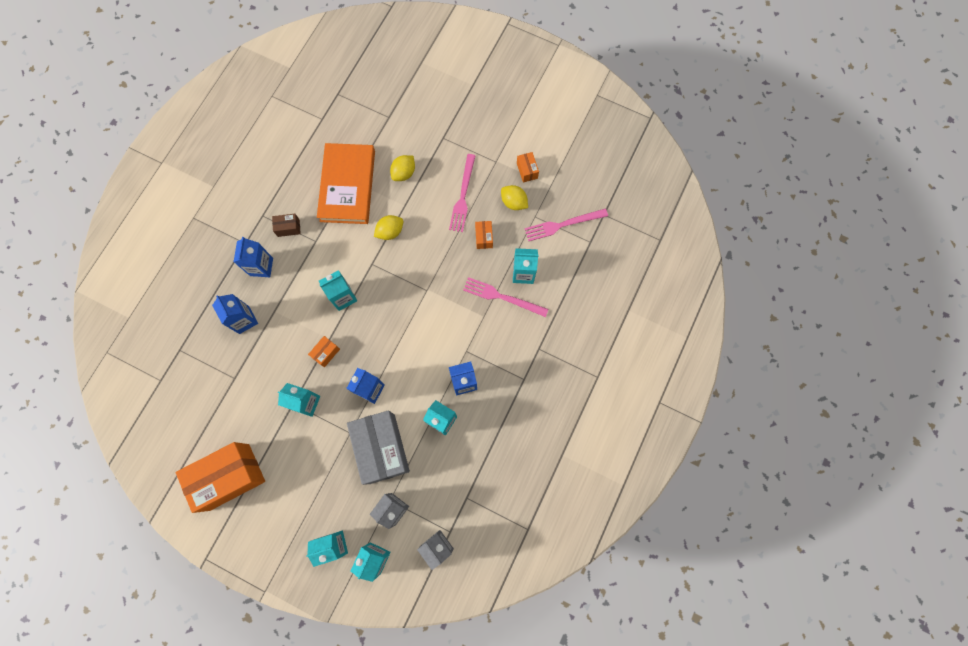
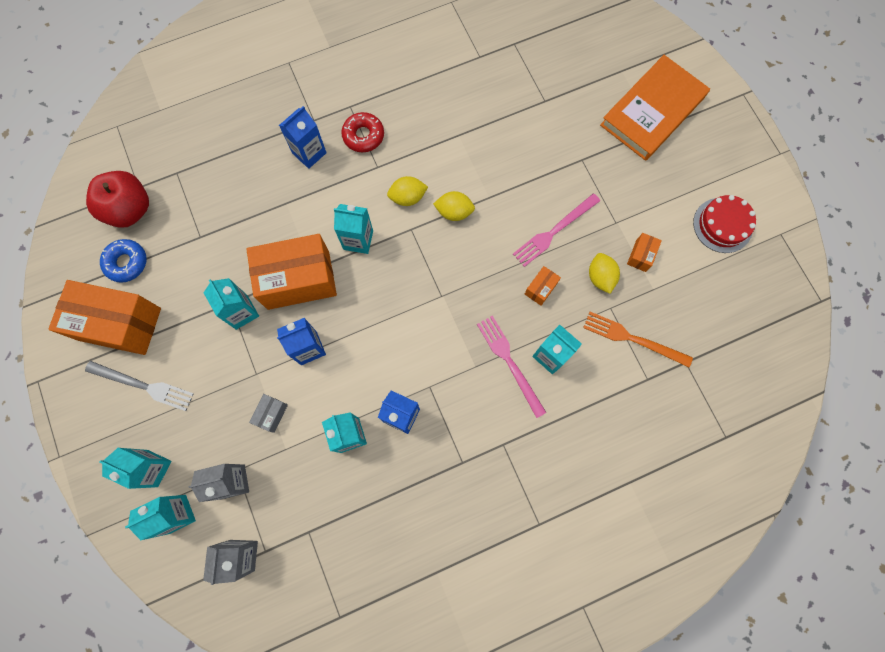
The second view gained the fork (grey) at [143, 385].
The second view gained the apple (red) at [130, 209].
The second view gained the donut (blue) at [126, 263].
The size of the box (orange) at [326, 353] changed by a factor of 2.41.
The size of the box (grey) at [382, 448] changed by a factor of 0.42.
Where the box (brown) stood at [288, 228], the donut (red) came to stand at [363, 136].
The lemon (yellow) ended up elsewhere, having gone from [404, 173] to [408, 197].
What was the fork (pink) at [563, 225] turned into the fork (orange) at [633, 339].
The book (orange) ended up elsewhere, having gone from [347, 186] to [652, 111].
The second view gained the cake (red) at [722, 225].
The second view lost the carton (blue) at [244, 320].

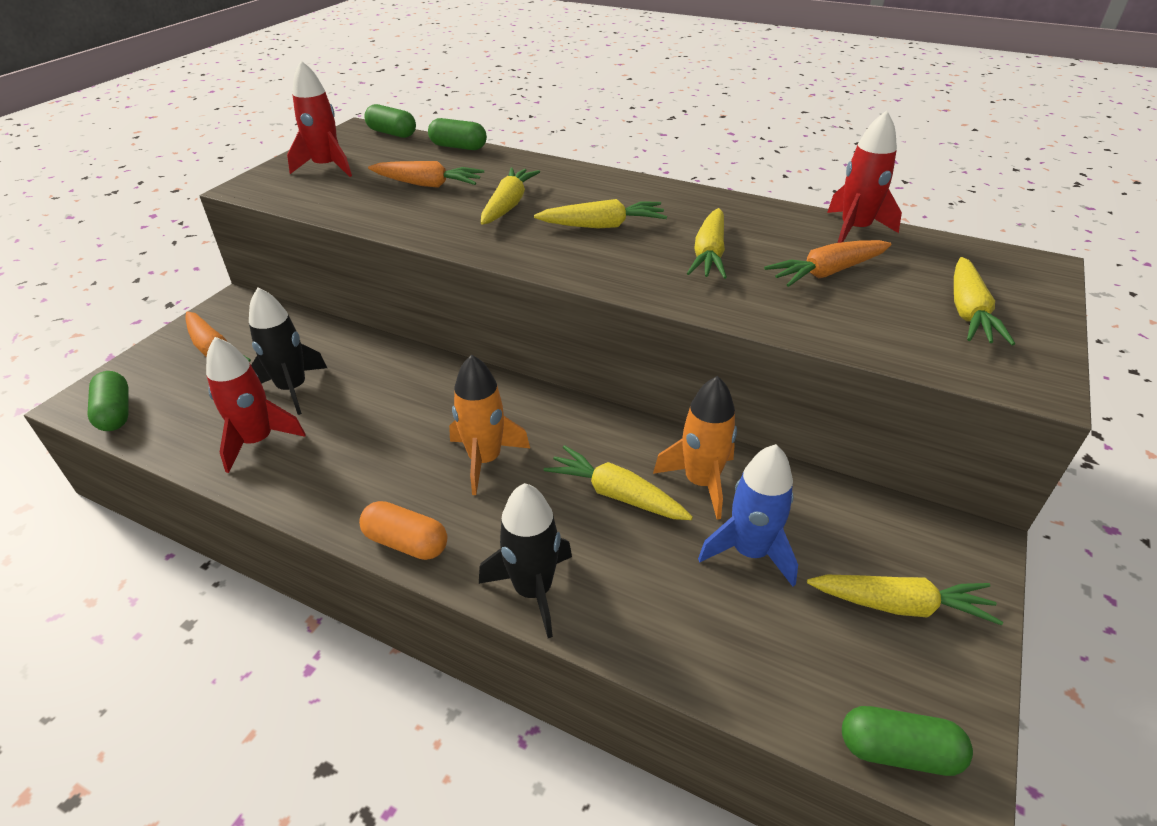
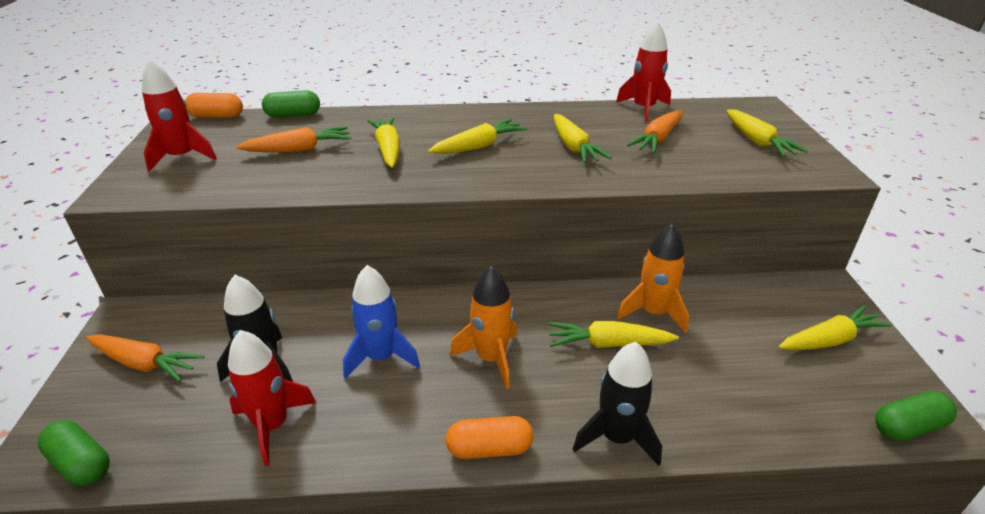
What was the capsule (green) at [392, 133] turned into the capsule (orange) at [217, 116].
The rocket (blue) ended up elsewhere, having gone from [750, 552] to [381, 357].

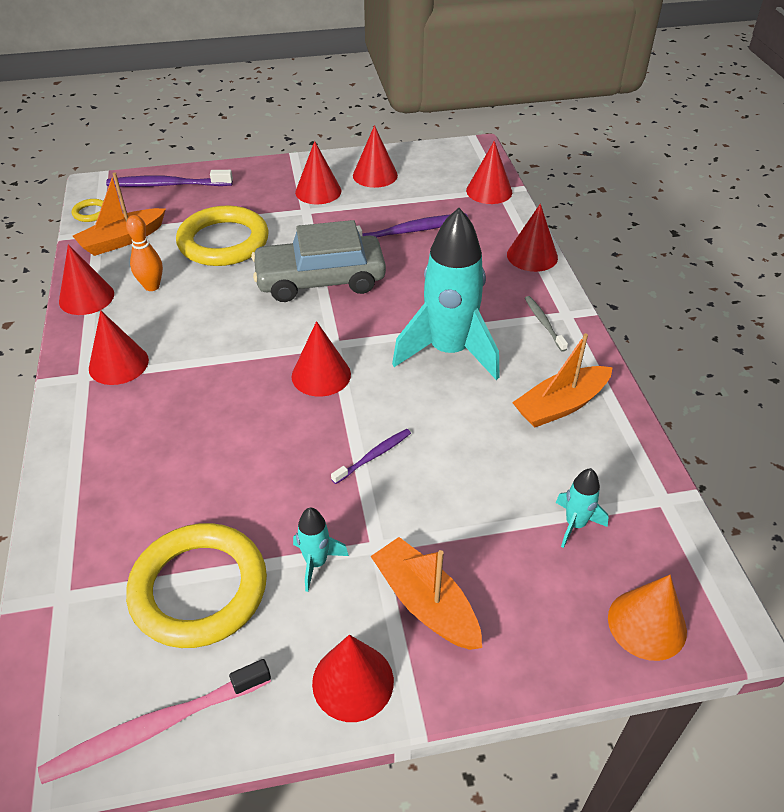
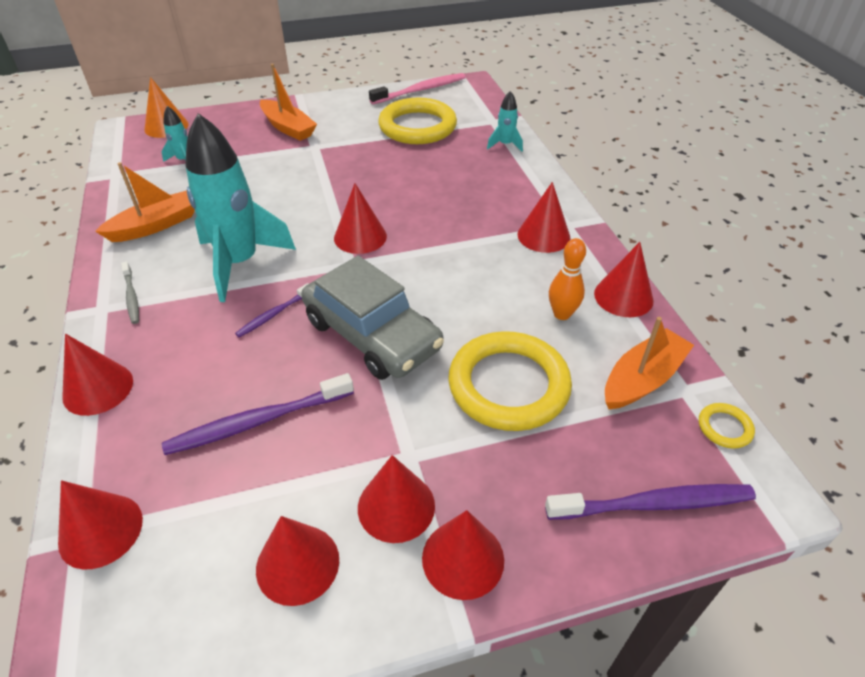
The toothbrush (purple) ended up elsewhere, having gone from [374, 456] to [273, 315].
The car (grey) at [320, 280] ended up facing another way, 60 degrees clockwise from before.
The cone (red) ended up elsewhere, having gone from [353, 681] to [463, 558].
The rocket (turquoise) ended up elsewhere, having gone from [316, 563] to [505, 145].

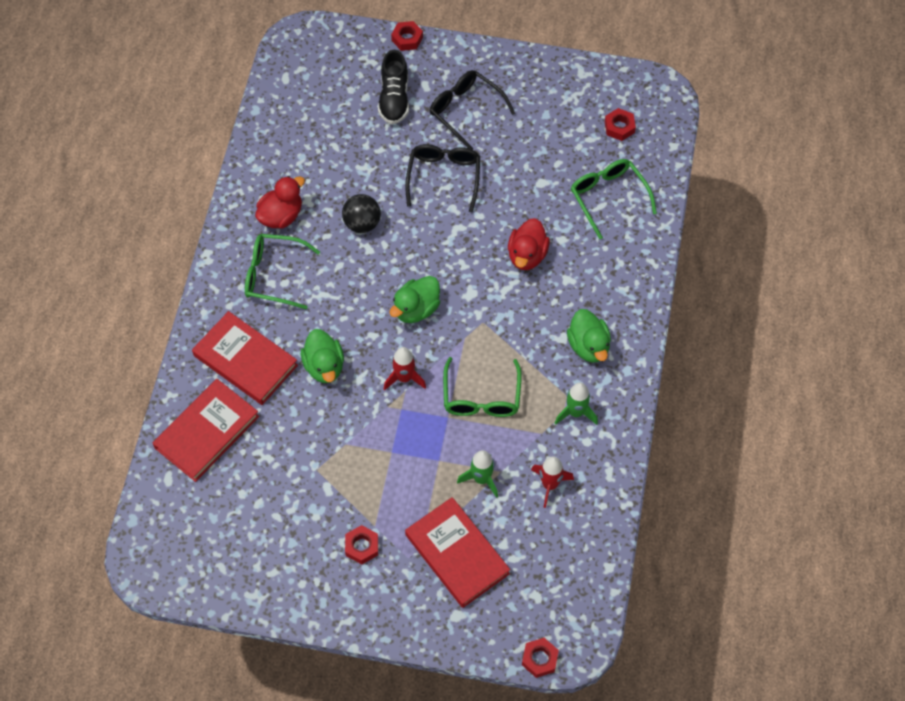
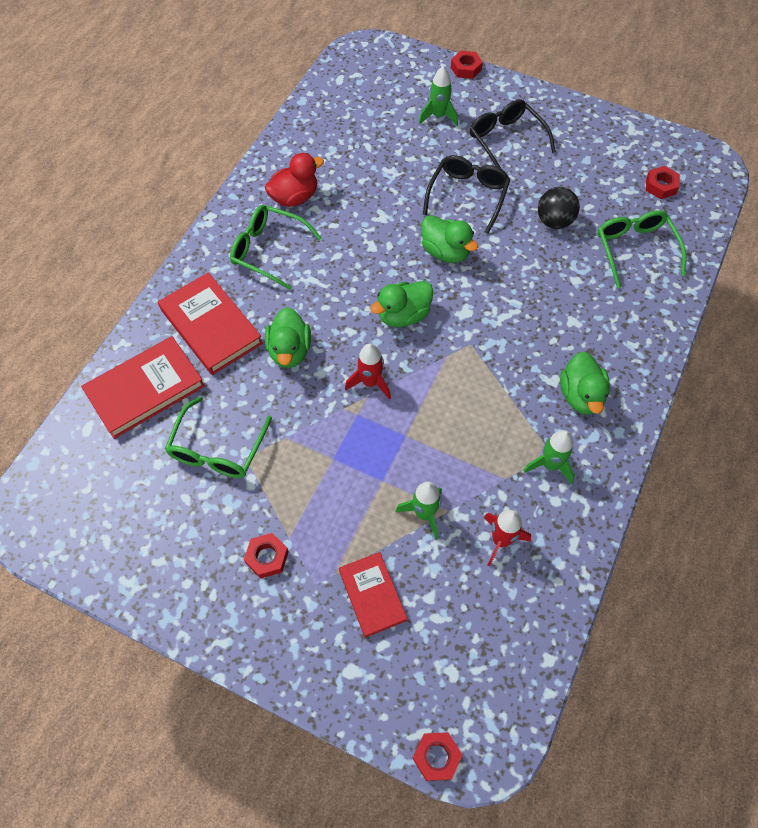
The glasses (green) ended up elsewhere, having gone from [481, 397] to [217, 449].
The size of the book (red) at [457, 554] changed by a factor of 0.63.
Where the shoe (black) stood at [394, 98], the rocket (green) came to stand at [438, 116].
The second view gained the duck (green) at [445, 252].
The ball (black) ended up elsewhere, having gone from [362, 223] to [554, 221].
The second view lost the duck (red) at [527, 255].

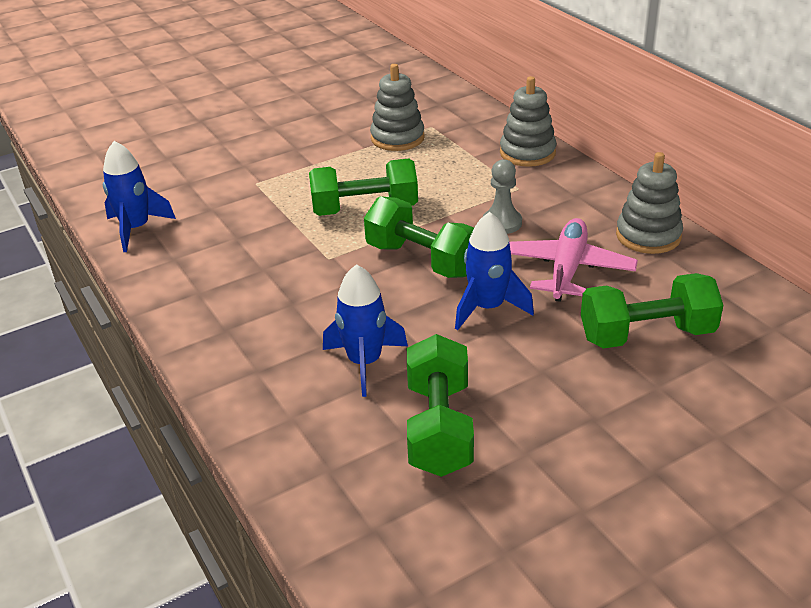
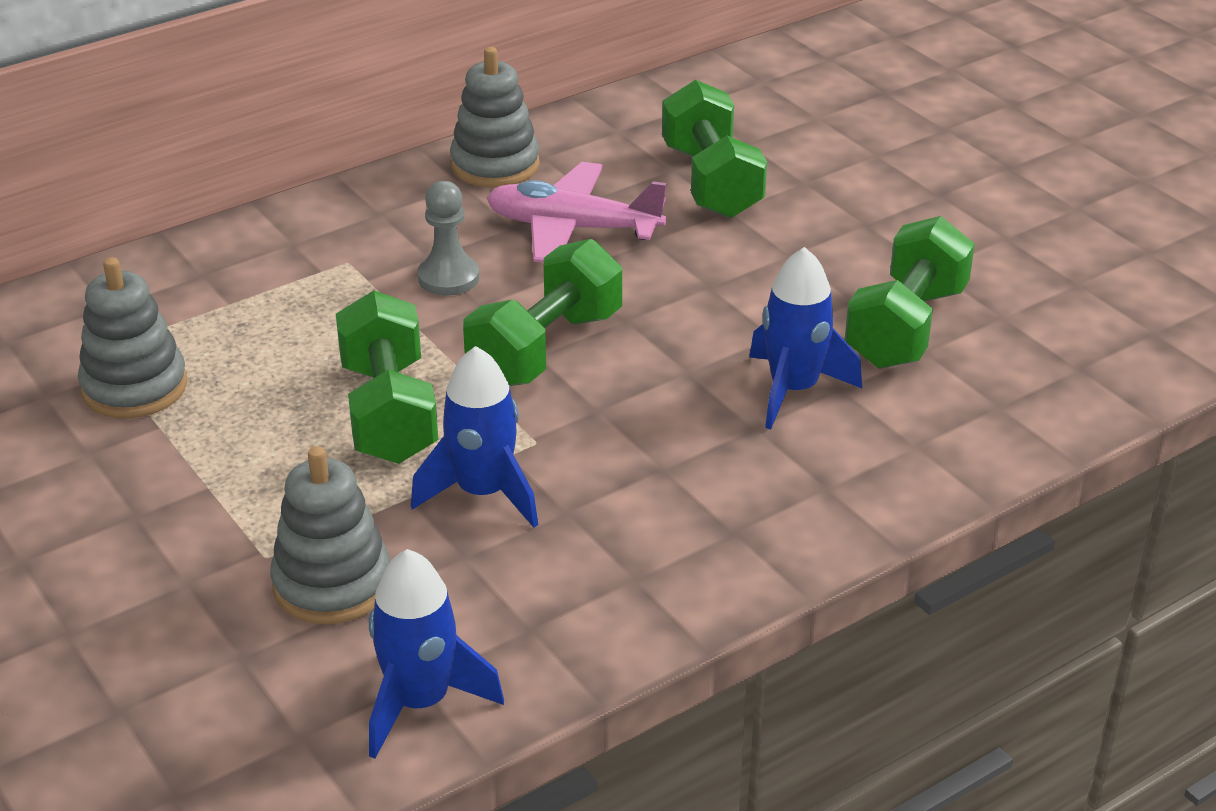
The stacking toy (grey) ended up elsewhere, having gone from [527, 153] to [332, 584].
The rocket (blue) ended up elsewhere, having gone from [487, 308] to [483, 493].
The dumbbell (green) at [439, 428] ended up facing another way, 60 degrees counterclockwise from before.

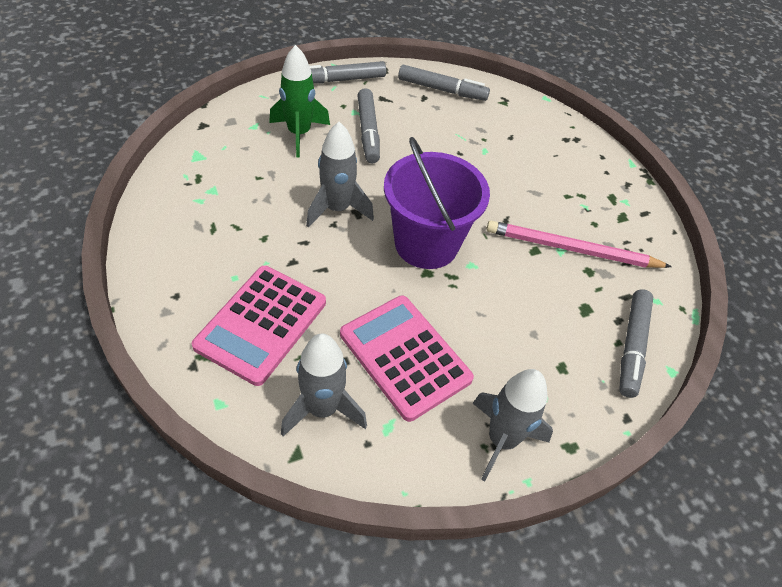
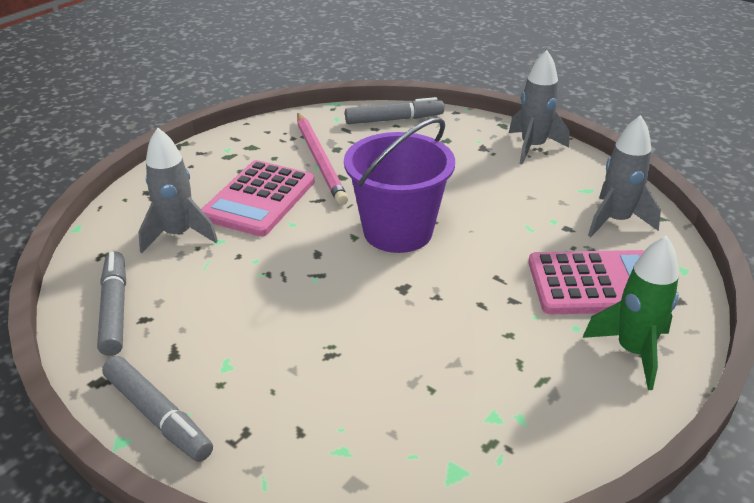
The rocket (grey) ended up elsewhere, having gone from [337, 209] to [178, 234].
The calculator (pink) ended up elsewhere, having gone from [404, 356] to [259, 199].
The rocket (green) ended up elsewhere, having gone from [299, 134] to [633, 352].
The second view lost the marker (grey) at [368, 132].

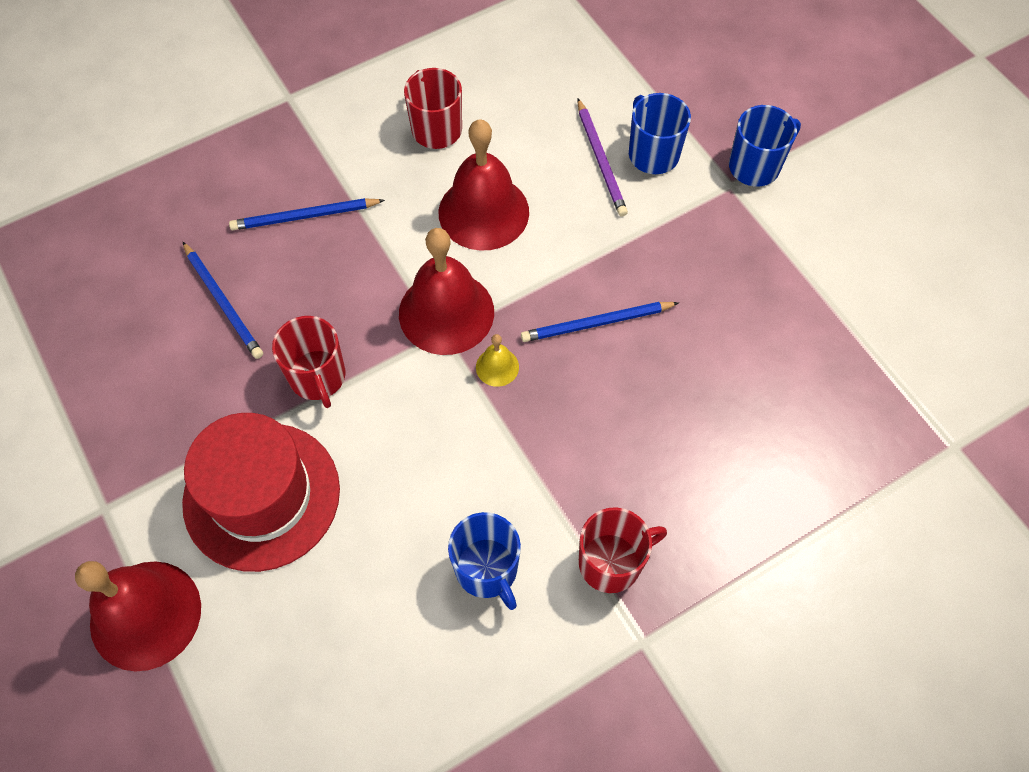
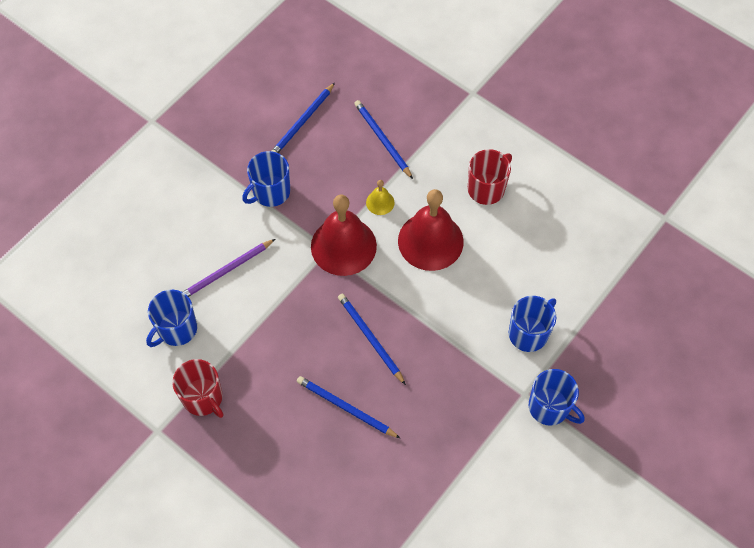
The pencil (purple) ended up elsewhere, having gone from [601, 160] to [226, 271].
What was the mug (red) at [318, 377] turned into the mug (blue) at [270, 192].
The second view gained the pencil (blue) at [345, 408].
The bell (yellow) ended up elsewhere, having gone from [497, 367] to [380, 202].
The second view lost the bell (red) at [145, 615].
The second view lost the hat (red) at [262, 496].

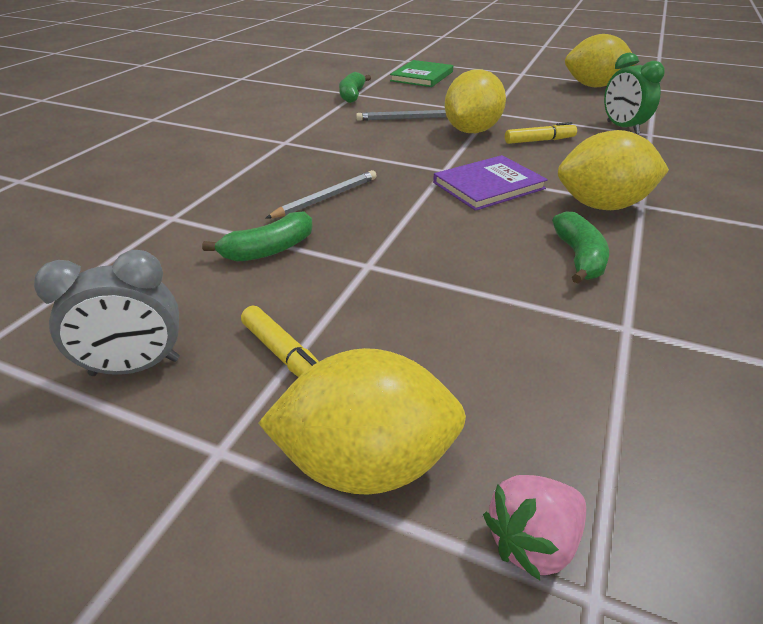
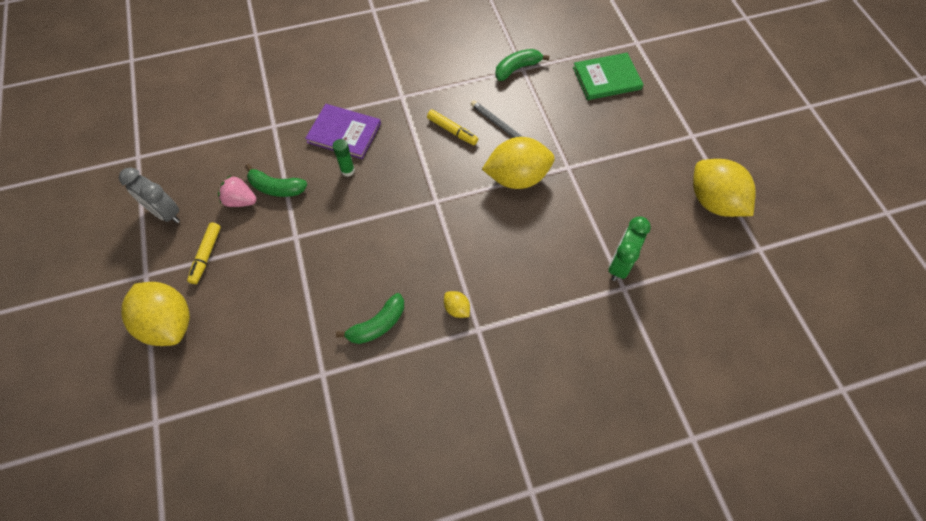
The strawberry (pink) ended up elsewhere, having gone from [532, 541] to [240, 201].
The book (purple) ended up elsewhere, having gone from [488, 186] to [344, 133].
Where the pencil (grey) stood at [326, 198], the glue stick (green) came to stand at [347, 170].
The marker (yellow) ended up elsewhere, having gone from [539, 140] to [452, 131].
The size of the lemon (yellow) at [602, 206] changed by a factor of 0.43.

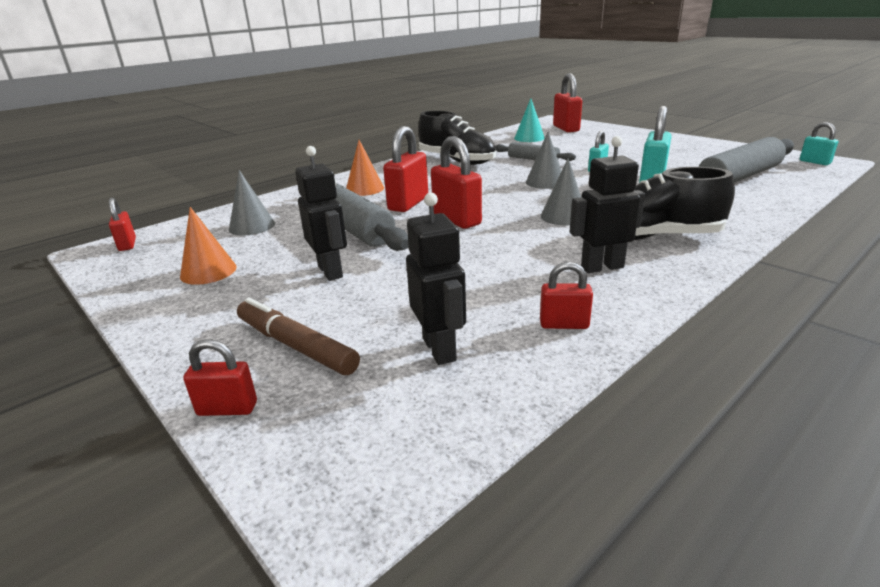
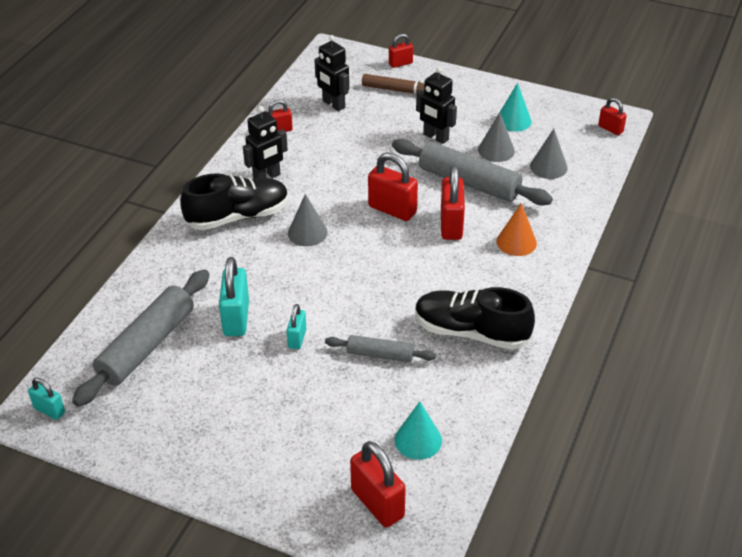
The cone (grey) ended up elsewhere, having gone from [545, 182] to [496, 150].
What was the cone (orange) at [208, 271] turned into the cone (turquoise) at [513, 120].

